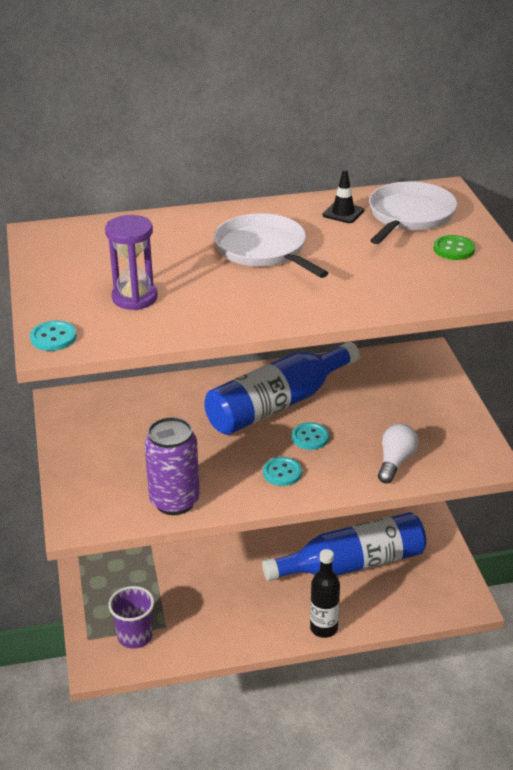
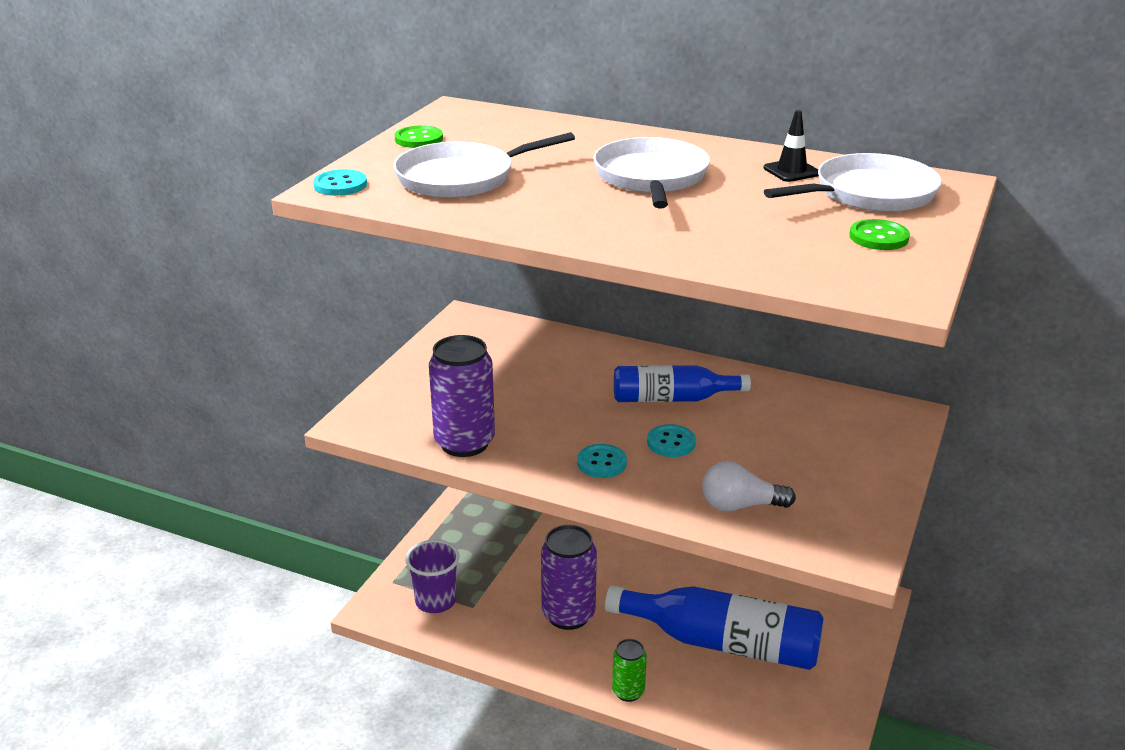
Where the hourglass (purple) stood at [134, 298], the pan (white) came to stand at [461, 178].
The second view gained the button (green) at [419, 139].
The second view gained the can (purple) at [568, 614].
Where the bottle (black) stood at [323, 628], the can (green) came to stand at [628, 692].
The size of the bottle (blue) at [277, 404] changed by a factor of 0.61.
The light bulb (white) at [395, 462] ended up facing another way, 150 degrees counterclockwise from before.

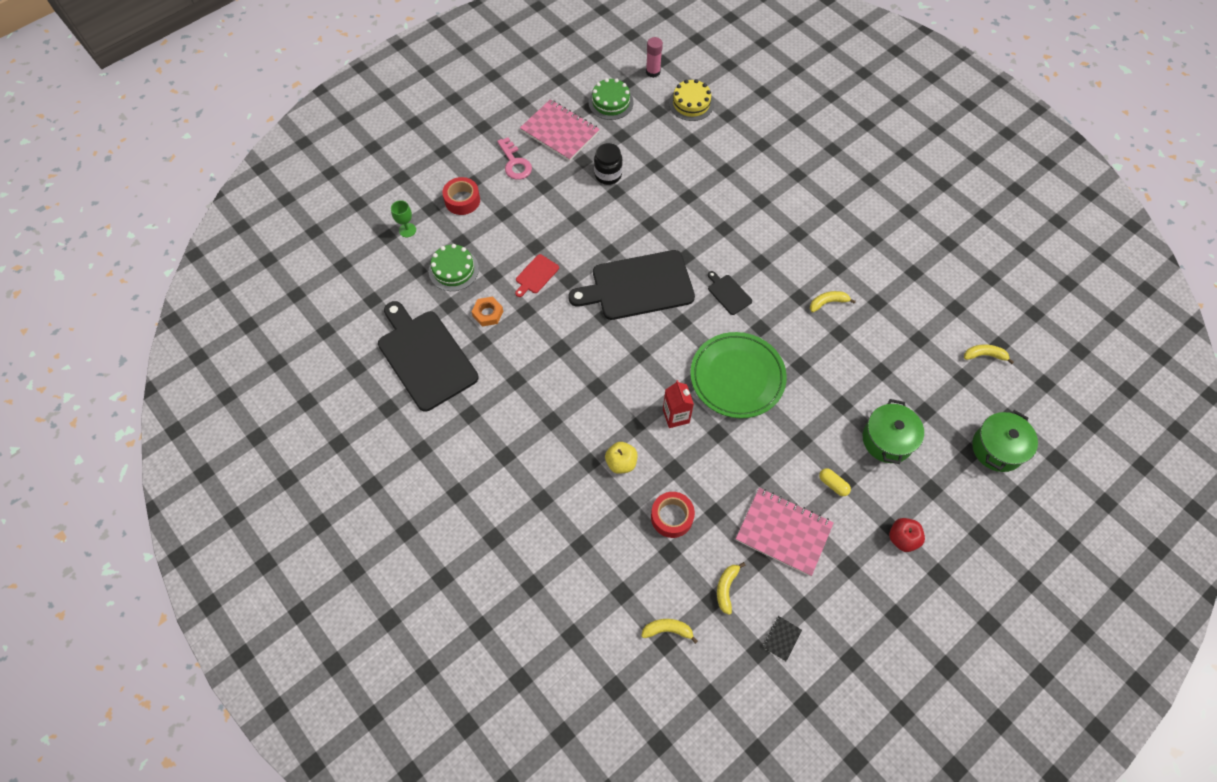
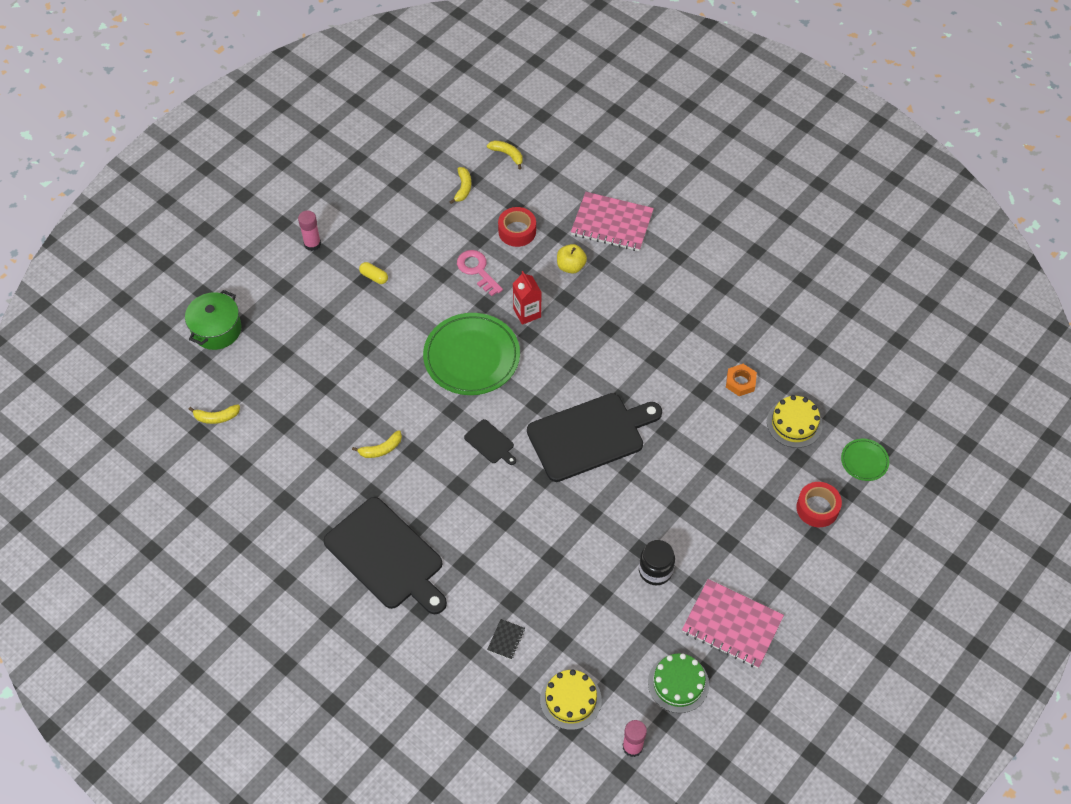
Where the apple (red) stood at [902, 538], the glue stick (pink) came to stand at [312, 244].
The cutting board (black) ended up elsewhere, having gone from [425, 356] to [387, 557].
The key (pink) ended up elsewhere, having gone from [515, 163] to [477, 270].
The banana (yellow) at [667, 630] ended up facing another way, 135 degrees counterclockwise from before.
The notebook (black) ended up elsewhere, having gone from [781, 638] to [506, 639].
The notebook (pink) ended up elsewhere, having gone from [783, 532] to [612, 223].
What was the cake (green) at [453, 270] turned into the cake (yellow) at [794, 423].
Where the goblet (green) stood at [407, 230], the plate (green) came to stand at [864, 461].
The second view lost the cutting board (red) at [536, 275].
The second view lost the pot (green) at [887, 440].

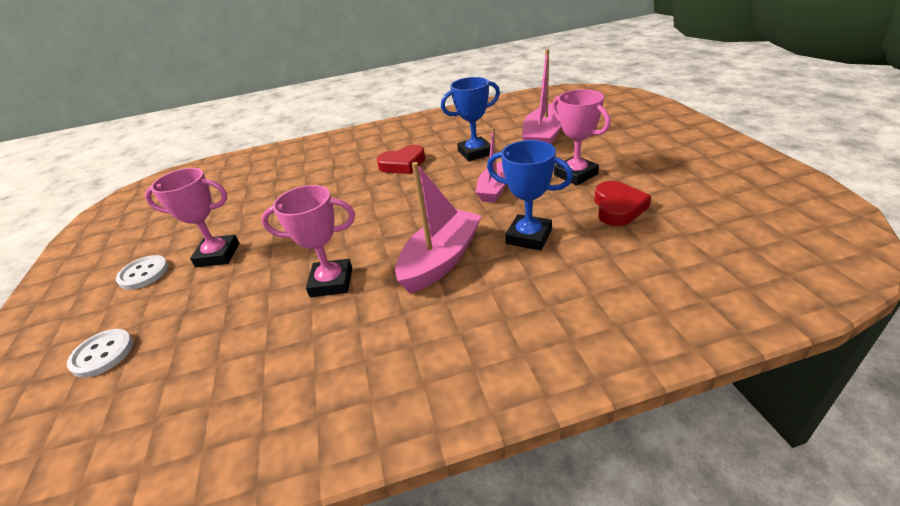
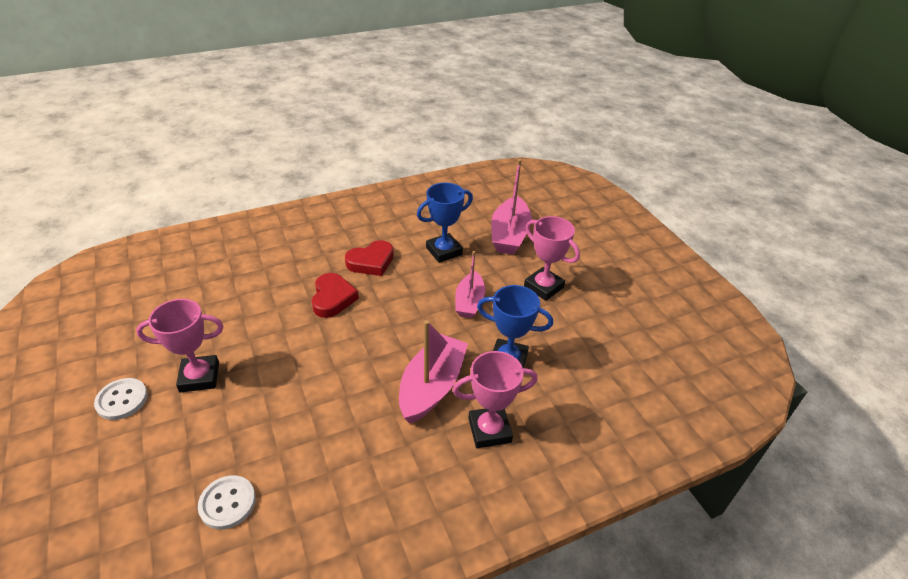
The button (white) ended up elsewhere, having gone from [102, 354] to [227, 503].
The heart (red) ended up elsewhere, having gone from [618, 207] to [333, 298].
The trophy (pink) ended up elsewhere, having gone from [331, 282] to [489, 430].

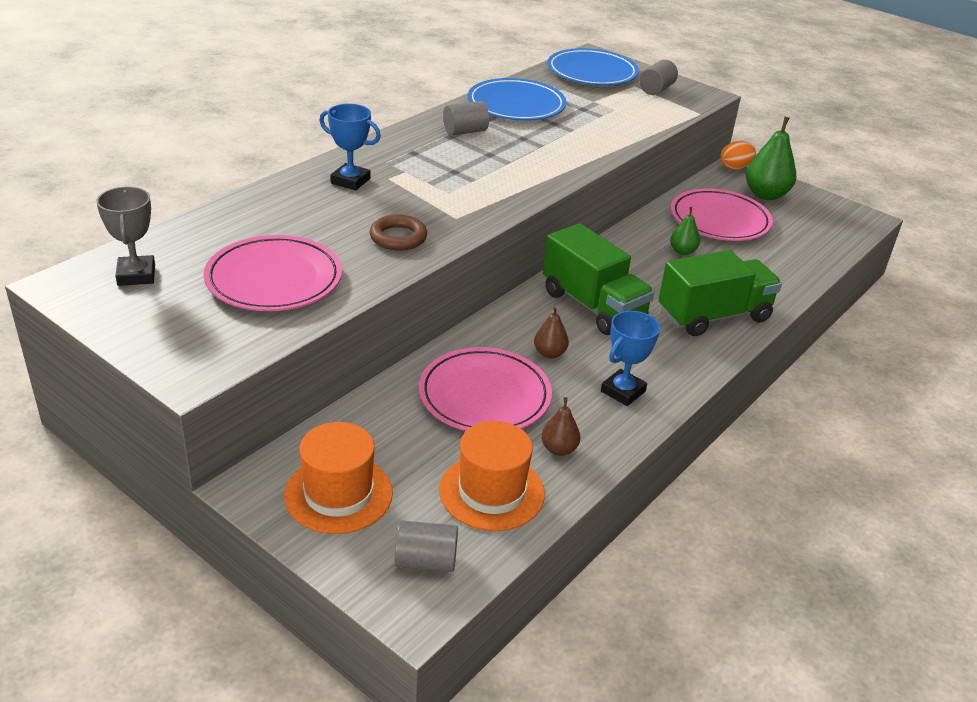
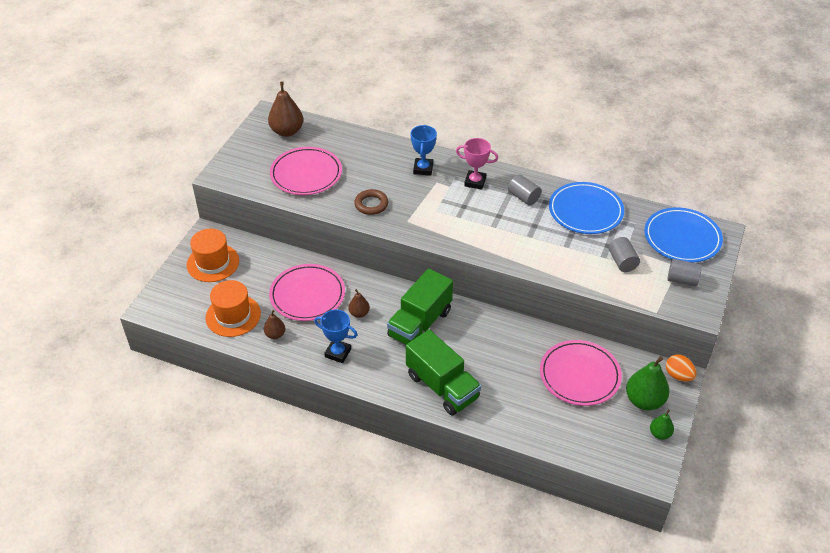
Where the trophy (grey) stood at [136, 275], the pear (brown) came to stand at [287, 131].
The second view gained the trophy (pink) at [475, 182].
The cylinder (grey) ended up elsewhere, having gone from [426, 561] to [622, 262].
The pear (green) ended up elsewhere, having gone from [682, 251] to [660, 434].

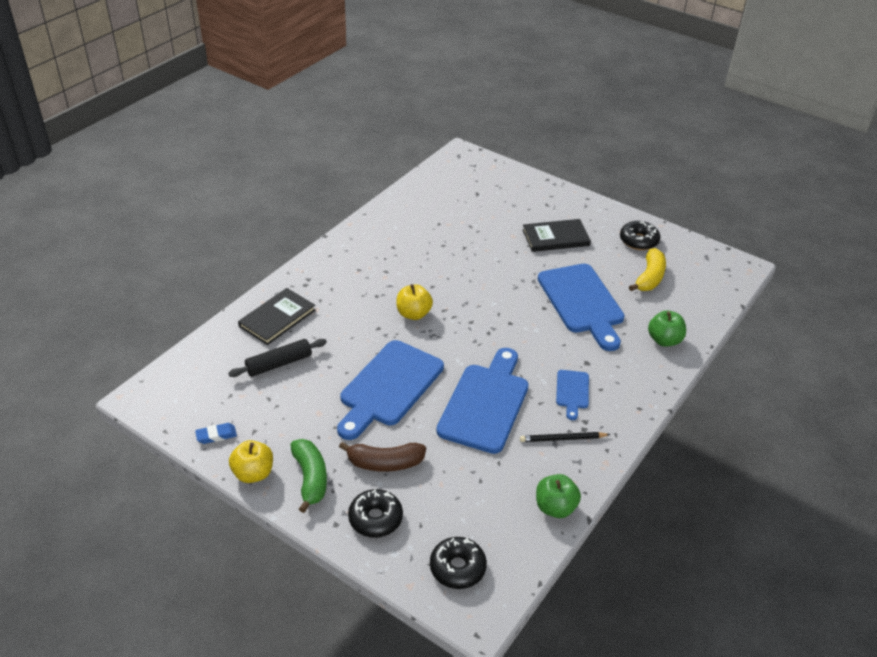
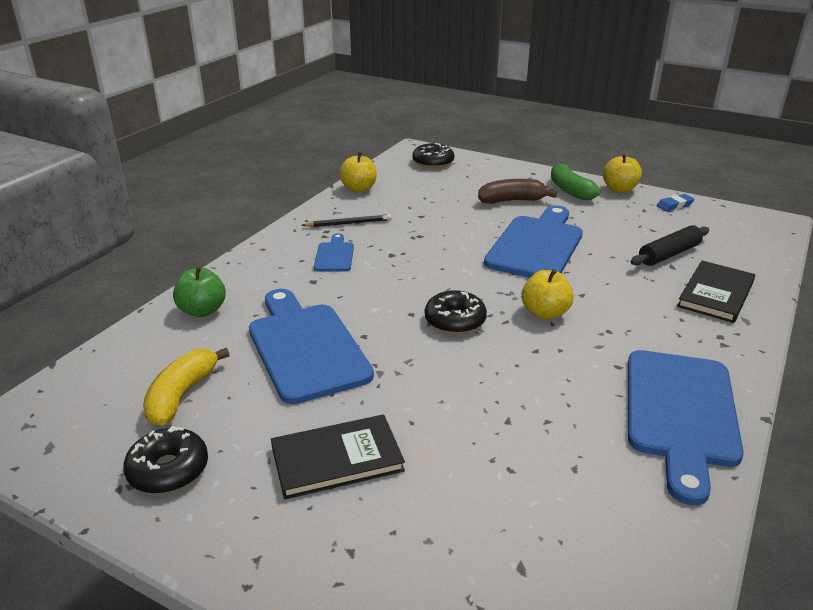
What was the apple (green) at [555, 507] turned into the apple (yellow) at [359, 189].
The donut (black) ended up elsewhere, having gone from [375, 518] to [455, 321].
The cutting board (blue) ended up elsewhere, having gone from [485, 403] to [680, 413].

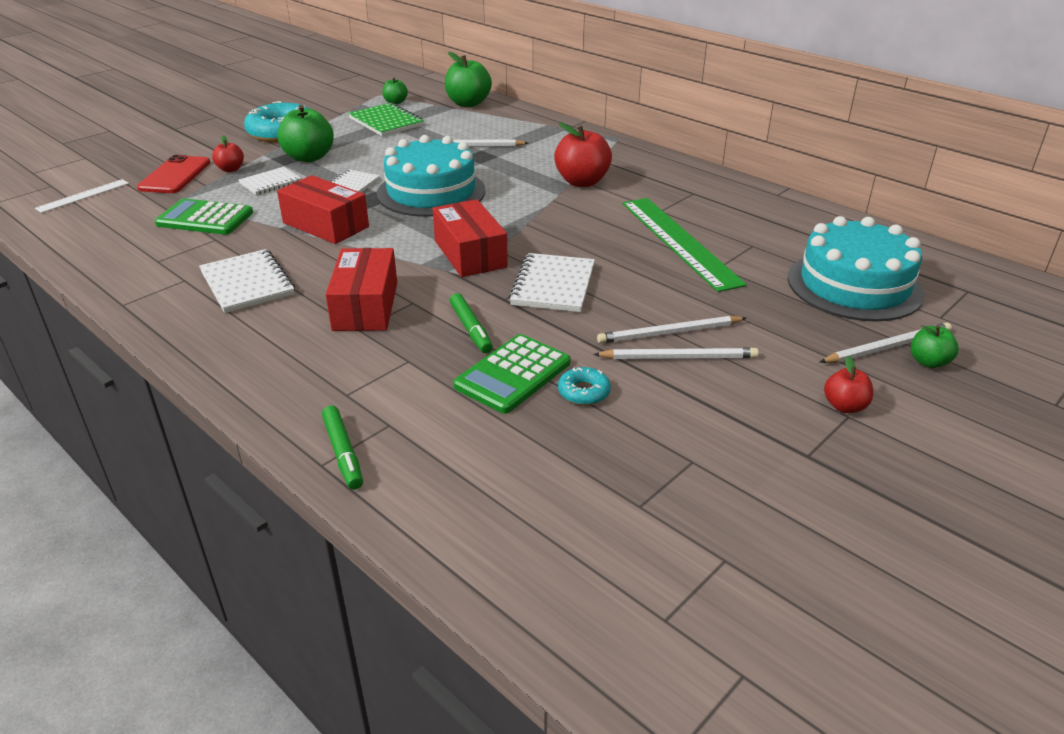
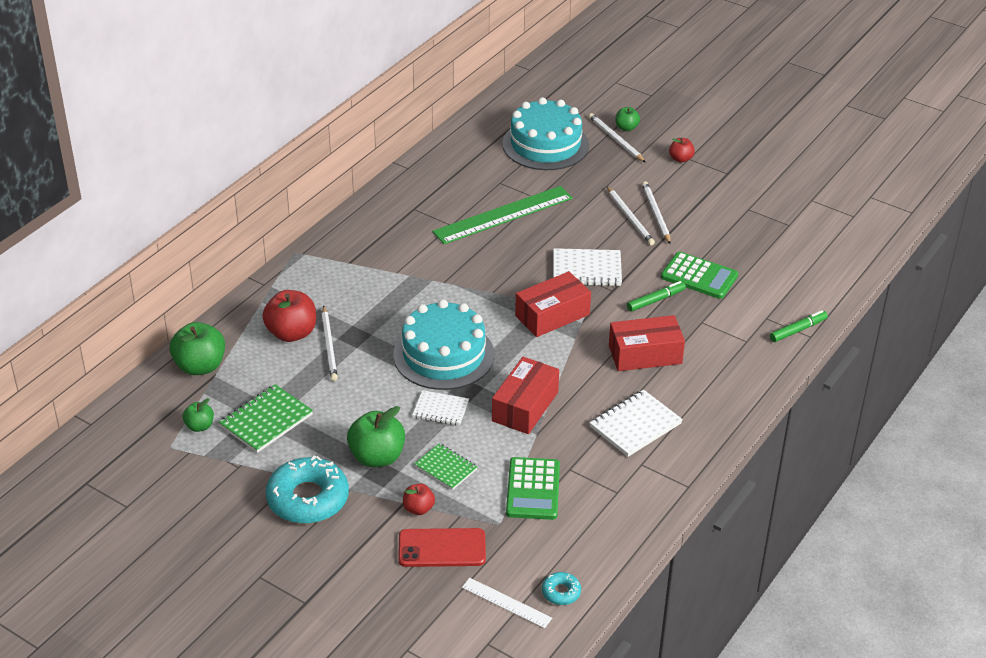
The apple (red) ended up elsewhere, having gone from [582, 182] to [291, 333].
What was the notebook (white) at [270, 183] turned into the notebook (green) at [446, 468].
The donut (turquoise) ended up elsewhere, having gone from [583, 392] to [561, 592].

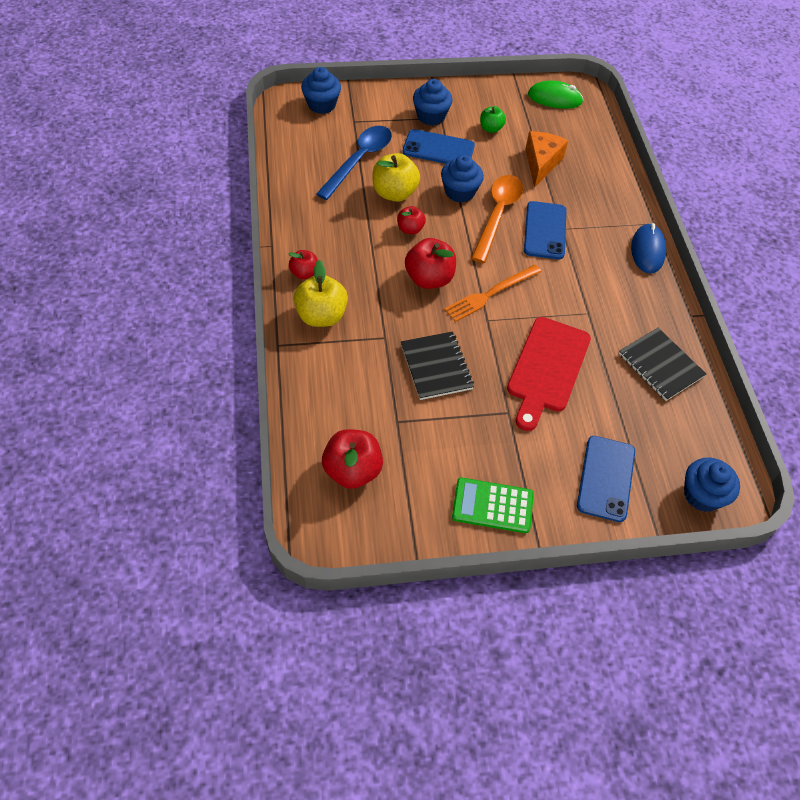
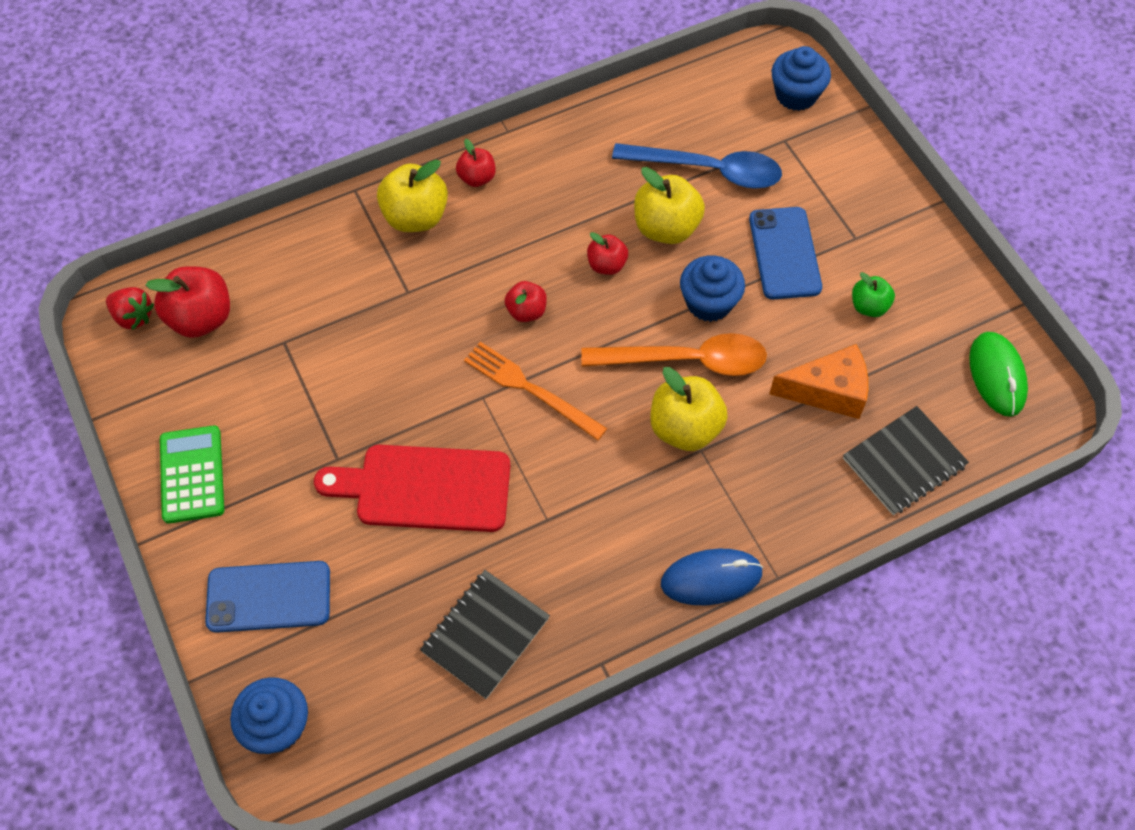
The second view gained the strawberry (red) at [133, 317].
The size of the apple (red) at [429, 279] changed by a factor of 0.58.
Where the phone (blue) stood at [545, 230], the apple (yellow) came to stand at [685, 428].
The notebook (black) ended up elsewhere, having gone from [436, 367] to [904, 462].
The second view lost the cupcake (blue) at [431, 116].

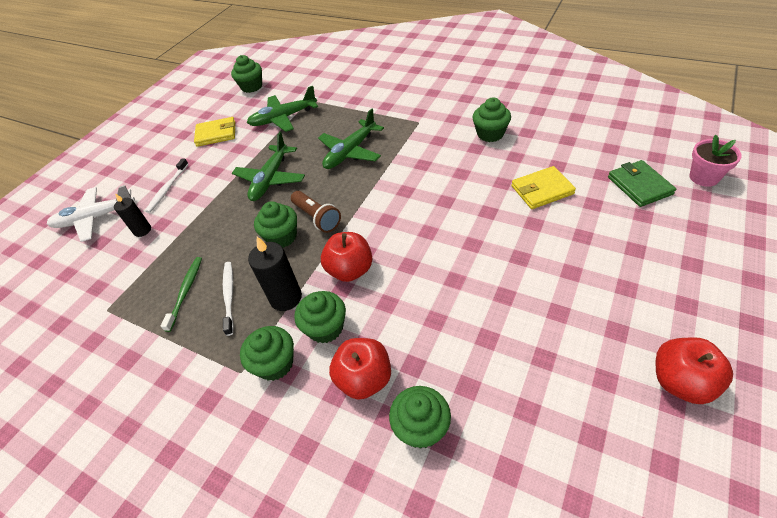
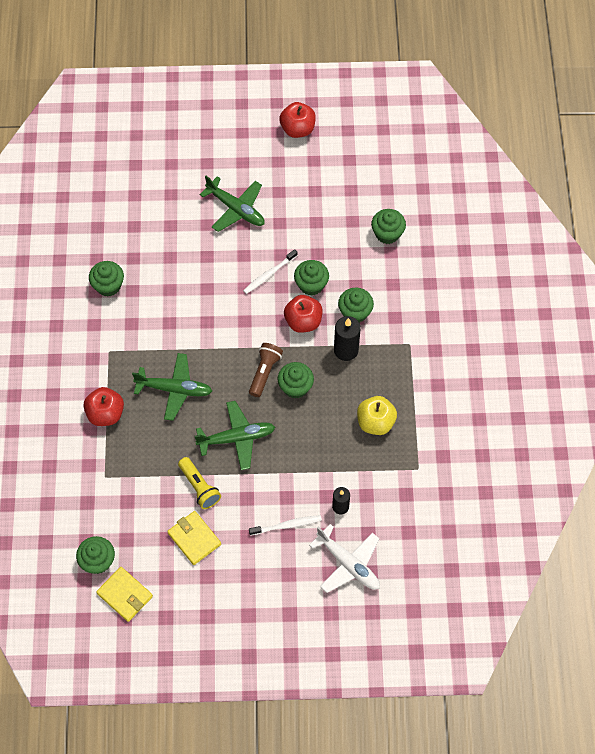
The apple (red) ended up elsewhere, having gone from [364, 379] to [105, 414].
The wallet (yellow) ended up elsewhere, having gone from [542, 190] to [125, 595].
The second view gained the flashlight (yellow) at [199, 487].
The plane (green) ended up elsewhere, having gone from [283, 118] to [236, 209].
The toothbrush (white) ended up elsewhere, having gone from [229, 296] to [269, 274].
The cupcake (green) ended up elsewhere, having gone from [275, 364] to [311, 285].
Where the toothbrush (green) stood at [186, 291], the apple (yellow) came to stand at [375, 422].
The second view lost the wallet (green) at [639, 186].
The second view lost the flower pot (pink) at [704, 177].

